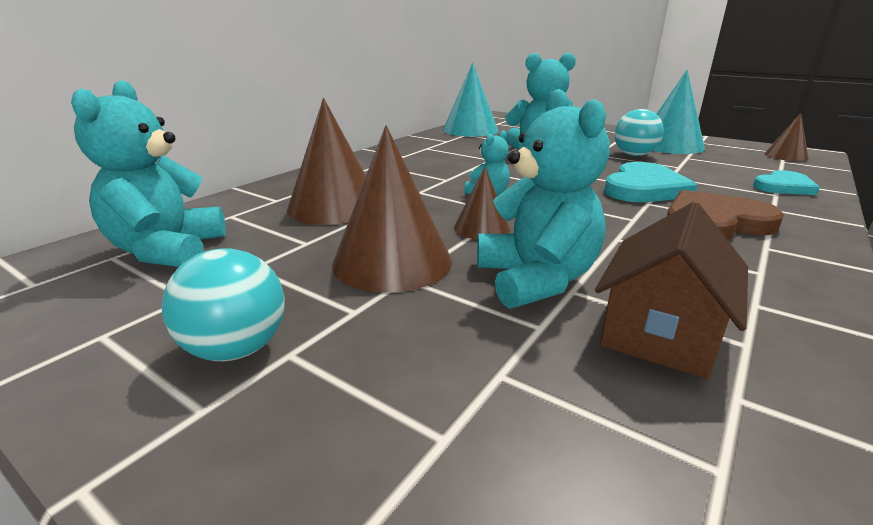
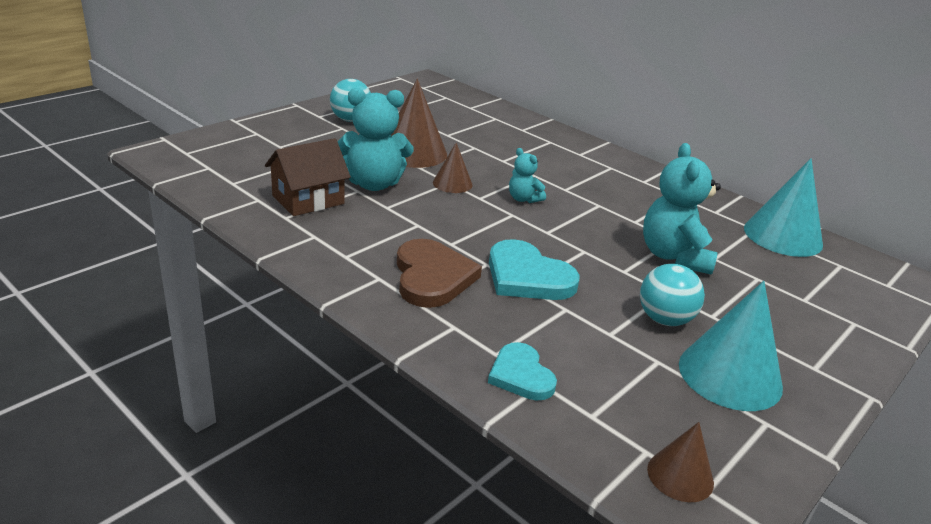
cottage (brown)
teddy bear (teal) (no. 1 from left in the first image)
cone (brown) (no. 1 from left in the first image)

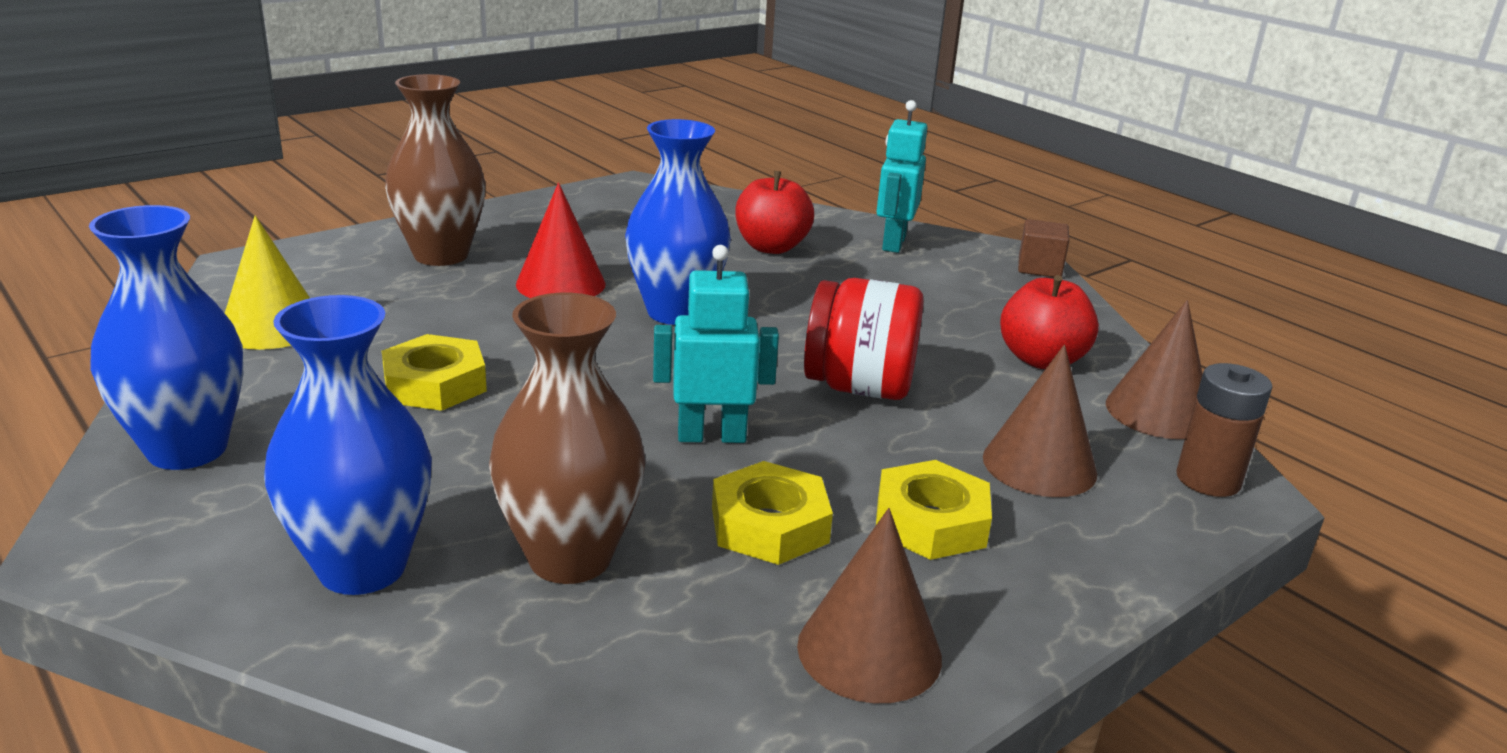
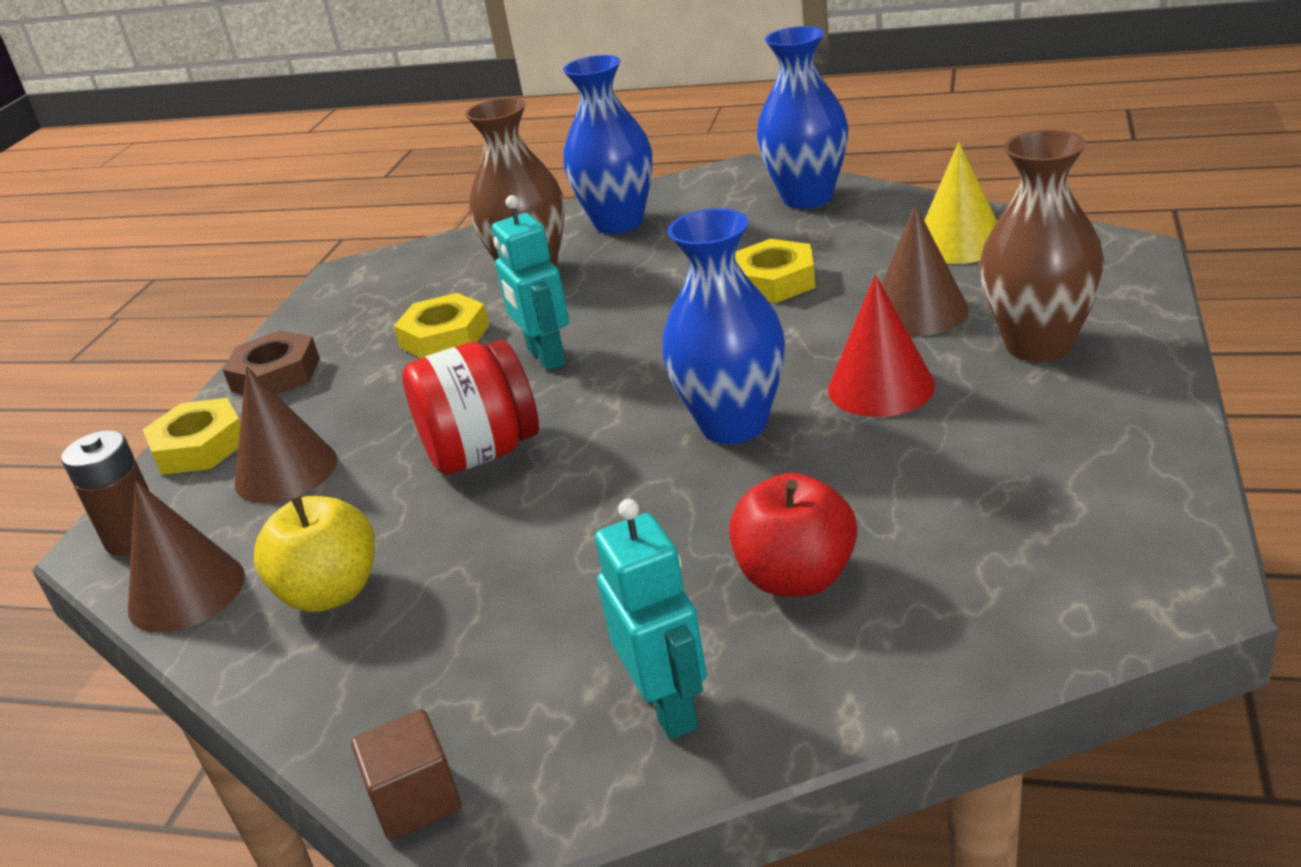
nut (golden) (no. 1 from left)
nut (brown)
apple fruit (golden)
toy robot (teal) (no. 1 from left)
cone (brown) (no. 3 from left)

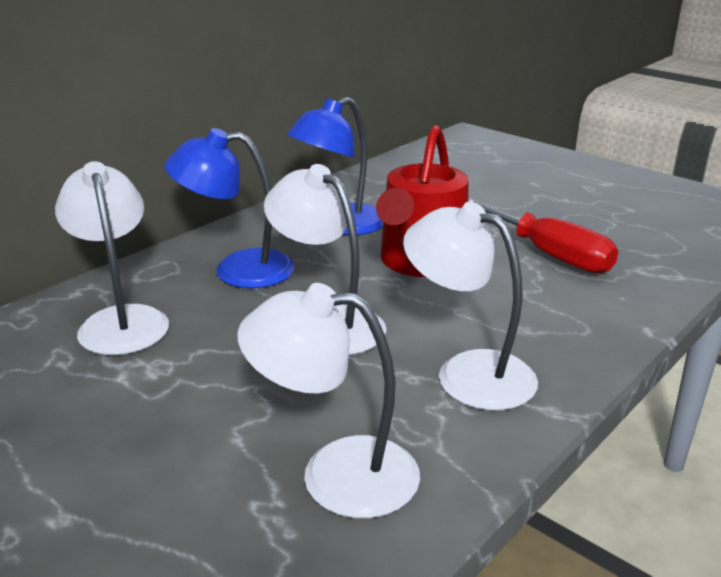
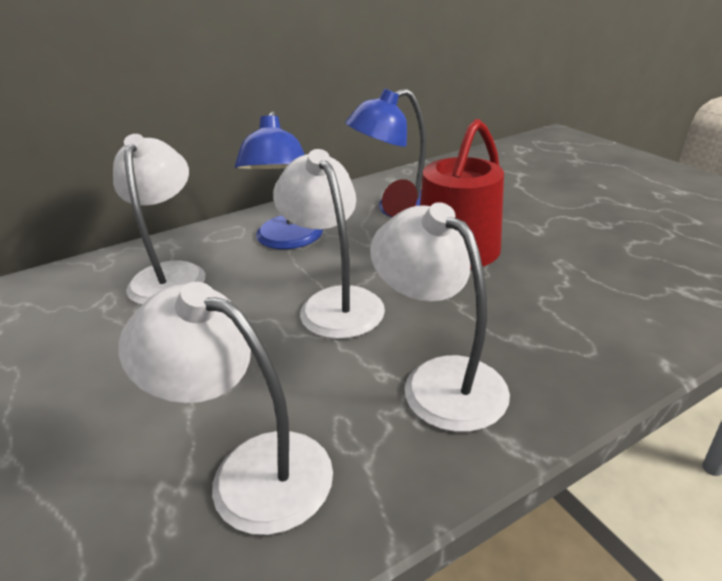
desk lamp (royal blue) (no. 1 from left)
hand screwdriver (crimson)

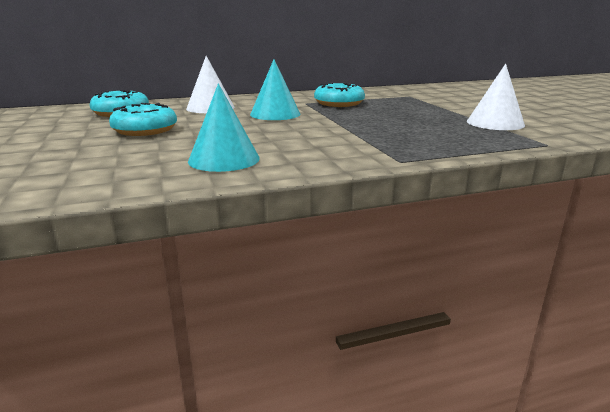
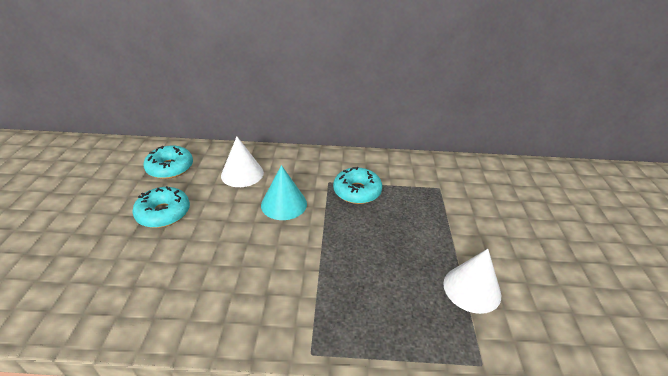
cone (teal) (no. 1 from left in the first image)

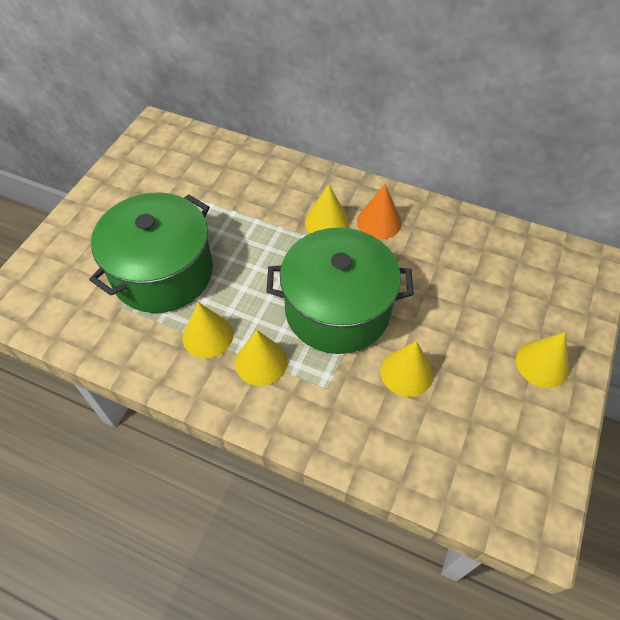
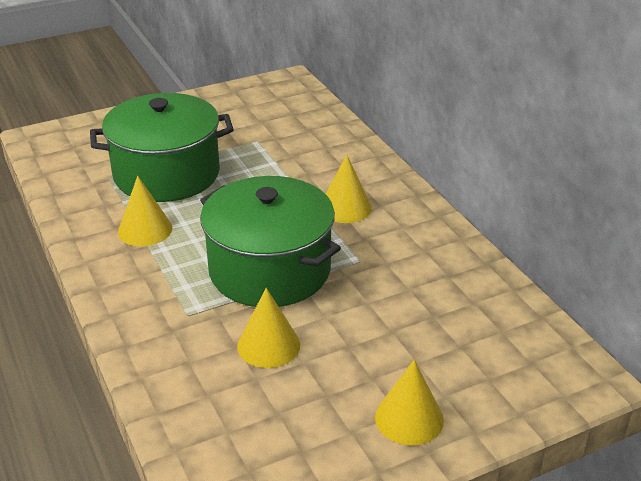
cone (golden) (no. 2 from left in the first image)
cone (orange)

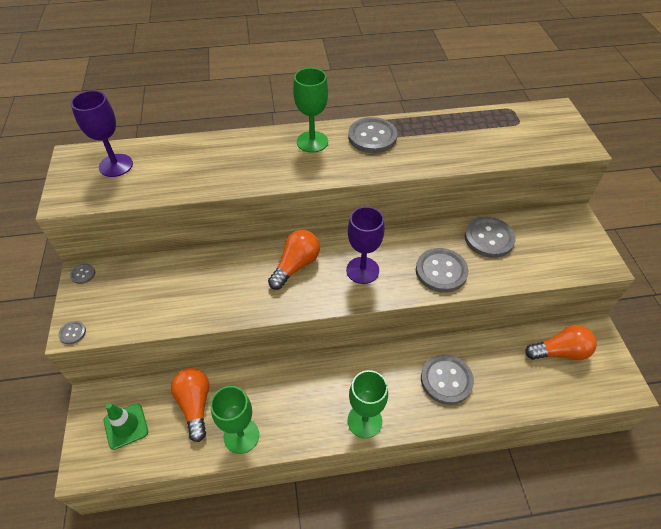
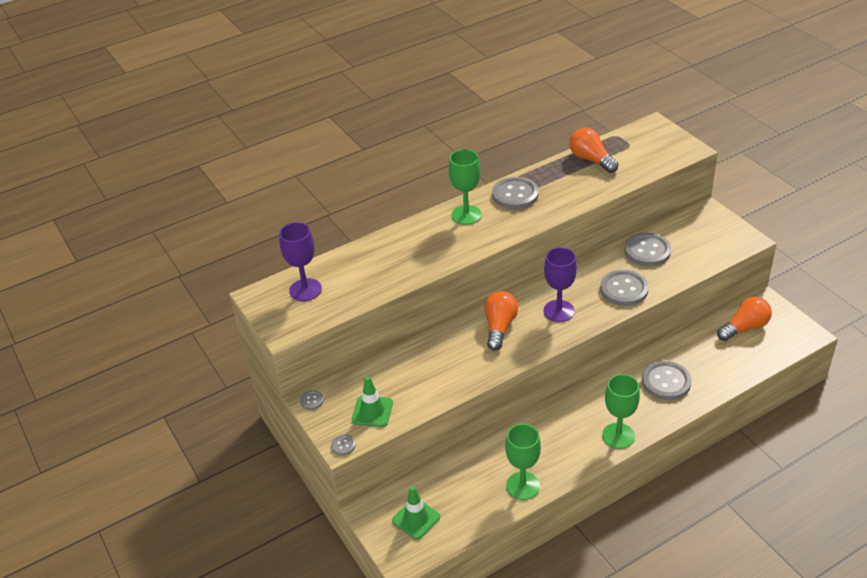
safety cone (leaf-green) (no. 1 from left)
lightbulb (orange) (no. 2 from left)

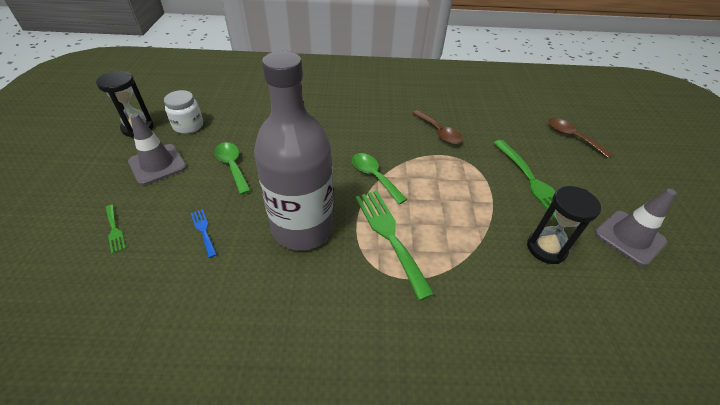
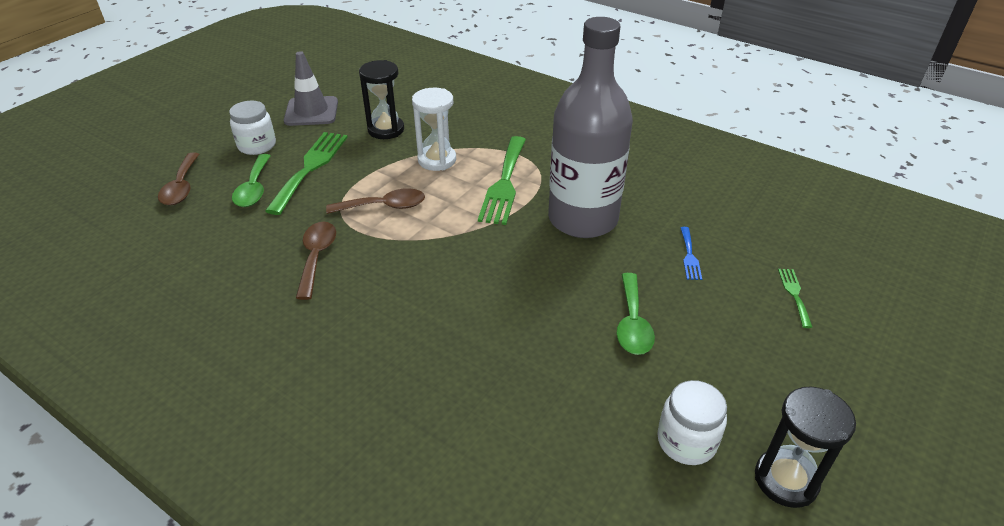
jar (pure white) (no. 1 from left)
spoon (leaf-green) (no. 1 from left)
spoon (brown) (no. 3 from left)
sand timer (pure white)
safety cone (ash-grey) (no. 1 from left in the first image)

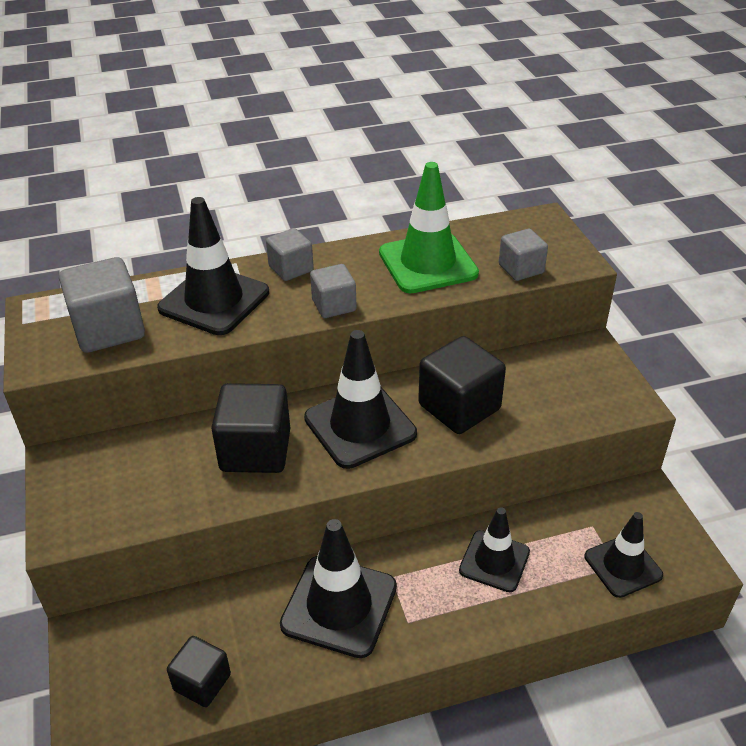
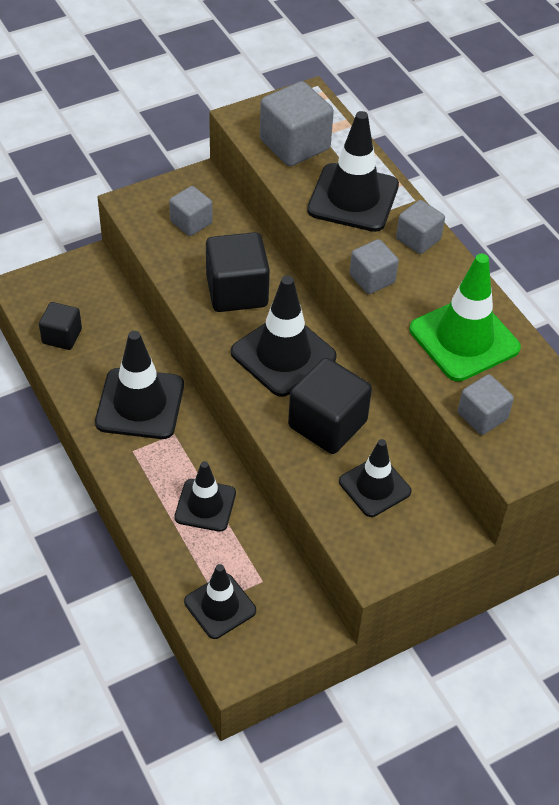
block (ash-grey) (no. 1 from left)
safety cone (black) (no. 6 from left)

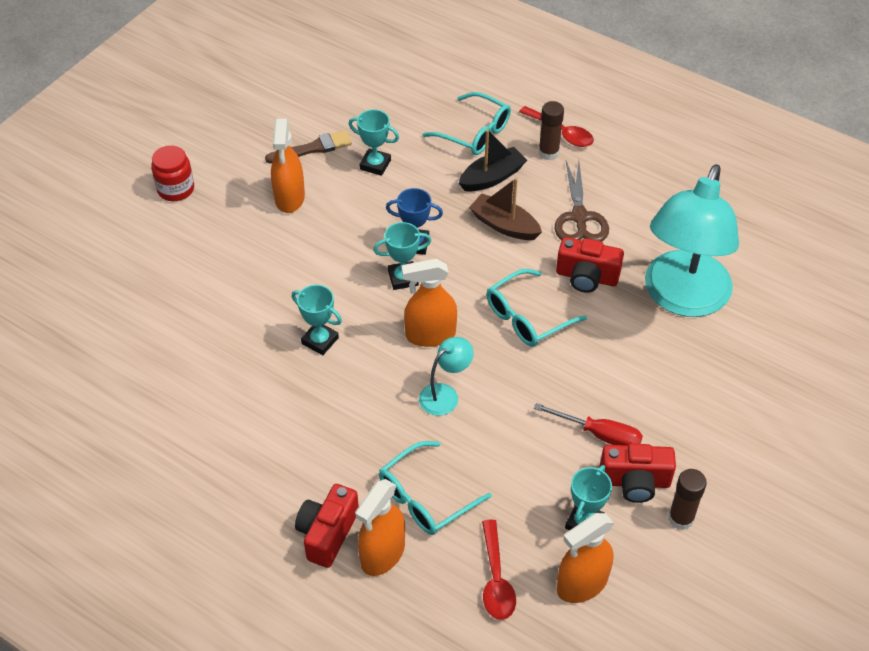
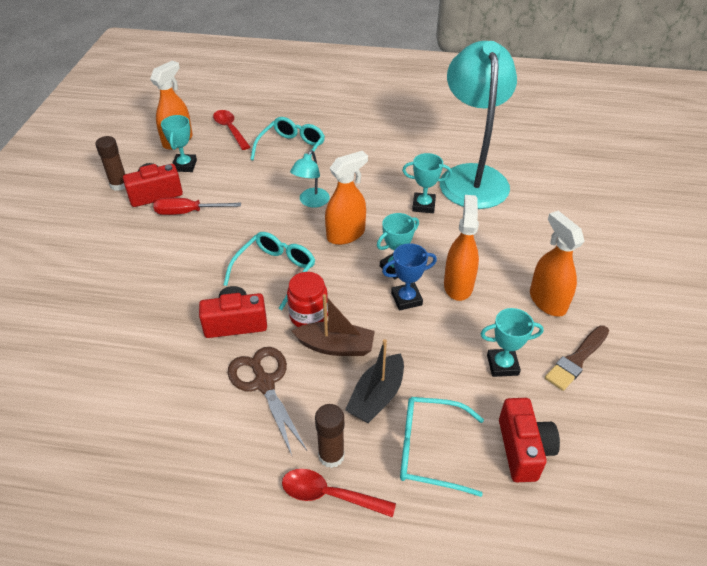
jar (crimson)
desk lamp (teal) (no. 2 from left)
spray bottle (orange) (no. 3 from left)
photo camera (crimson) (no. 3 from left)

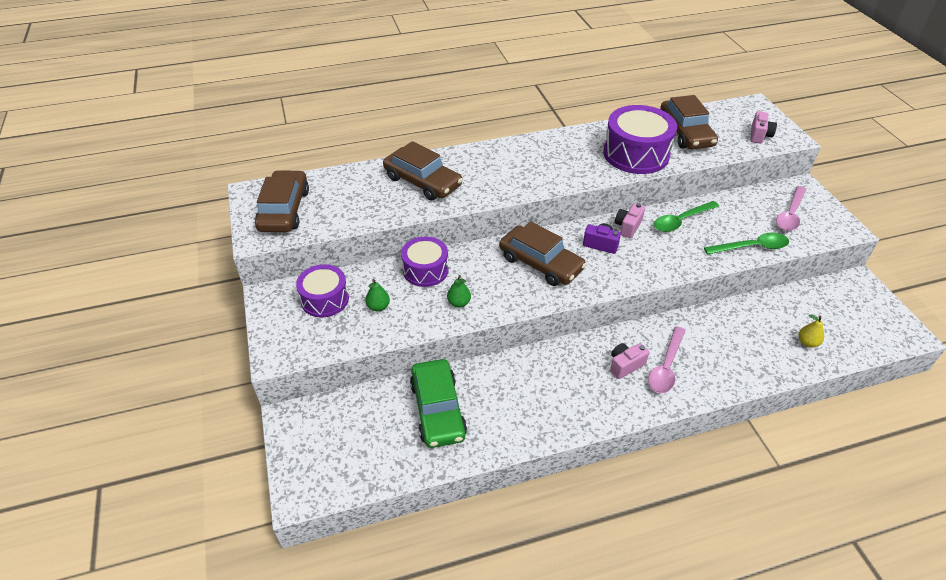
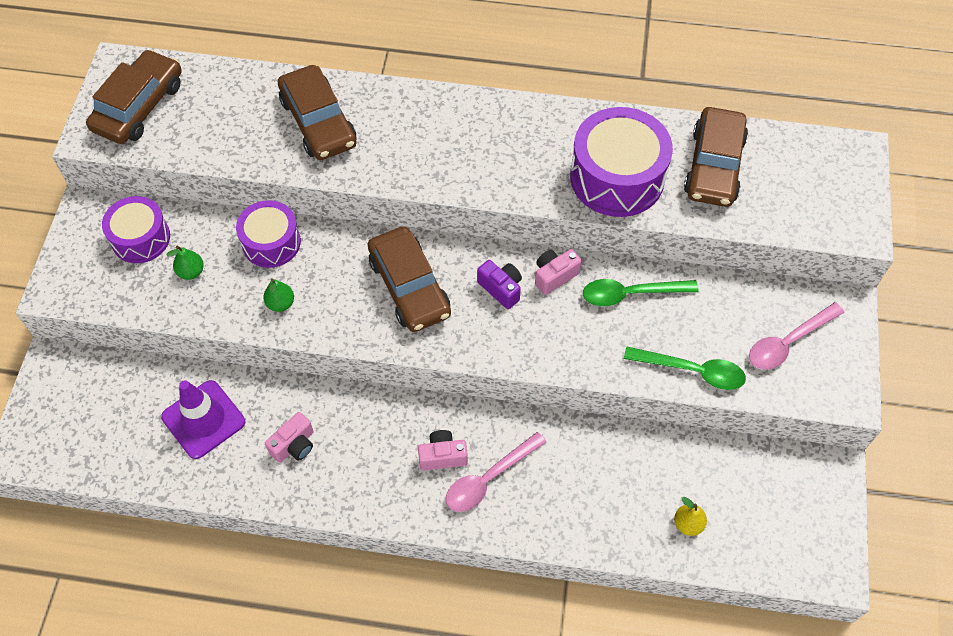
safety cone (violet)
photo camera (rosy) (no. 1 from left)

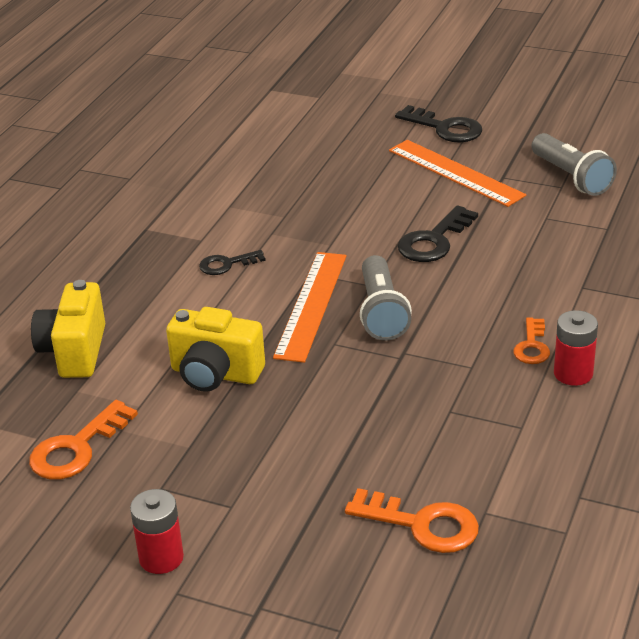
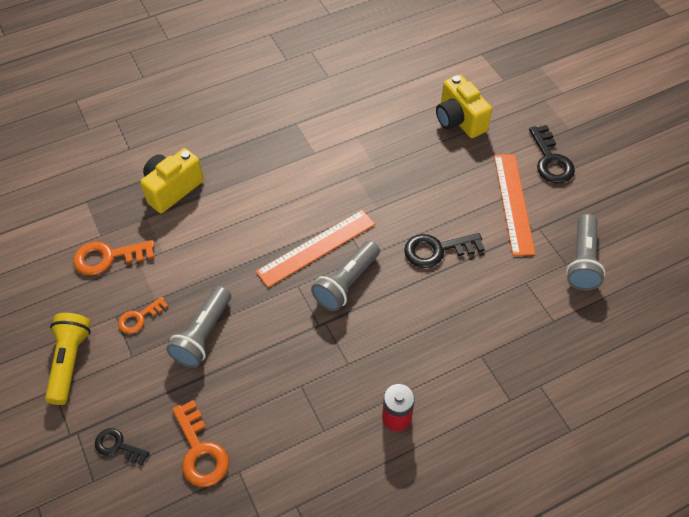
pocket torch (golden)
door key (black) (no. 1 from left)
door key (orange) (no. 2 from left)
pocket torch (ash-grey) (no. 1 from left)
photo camera (golden) (no. 2 from left)

